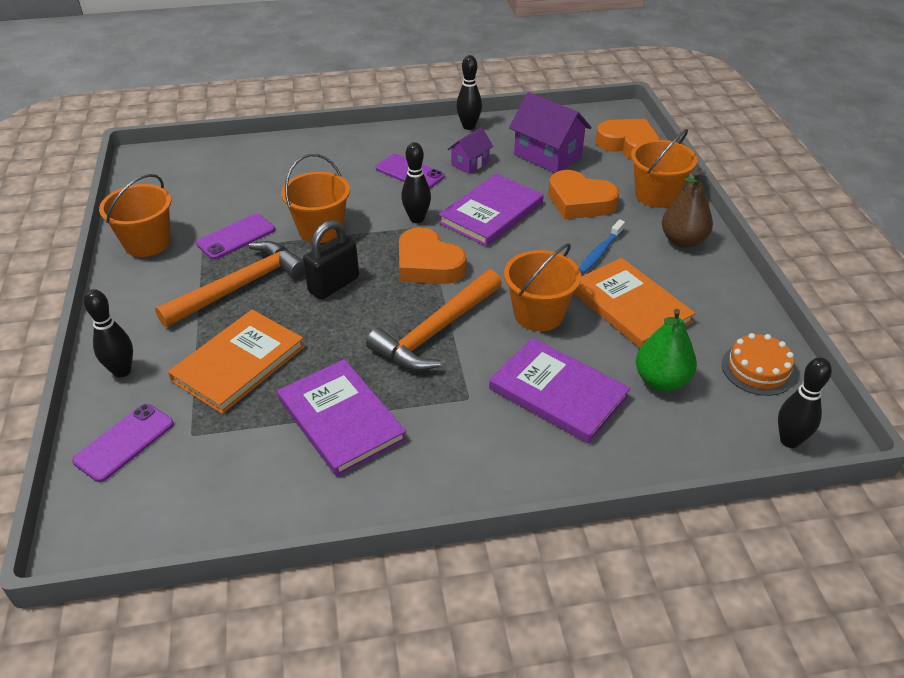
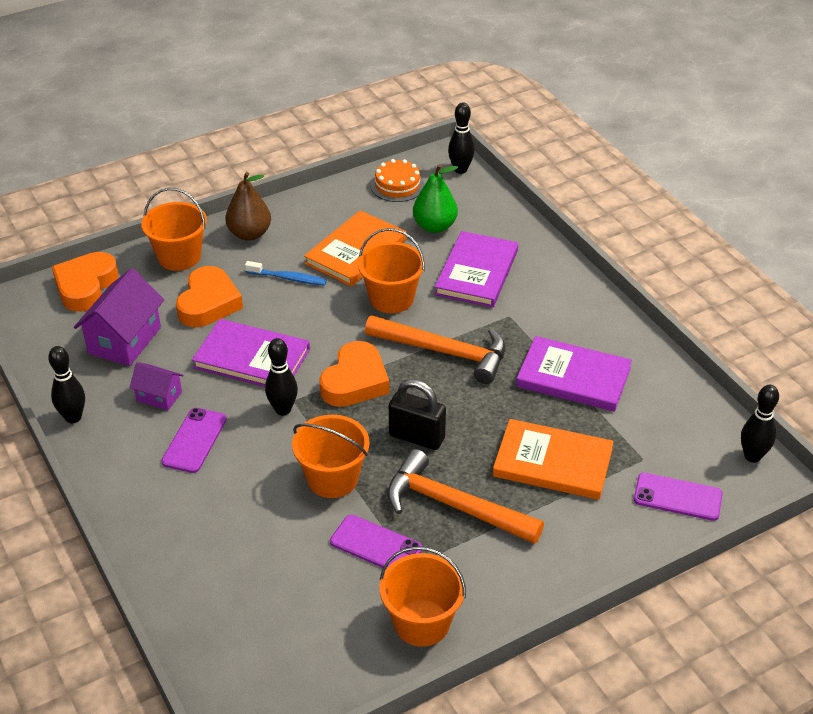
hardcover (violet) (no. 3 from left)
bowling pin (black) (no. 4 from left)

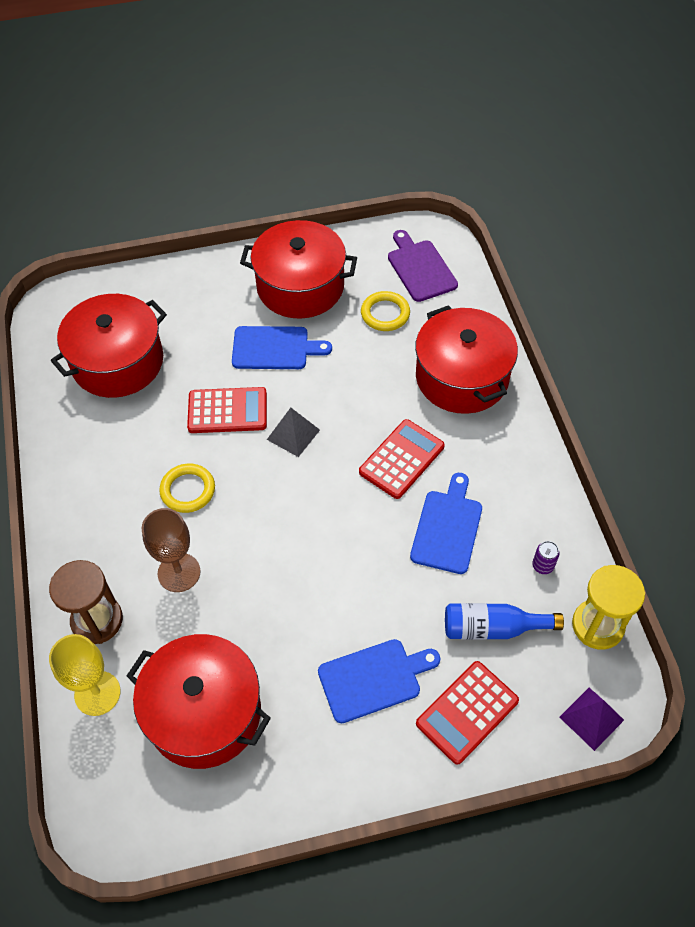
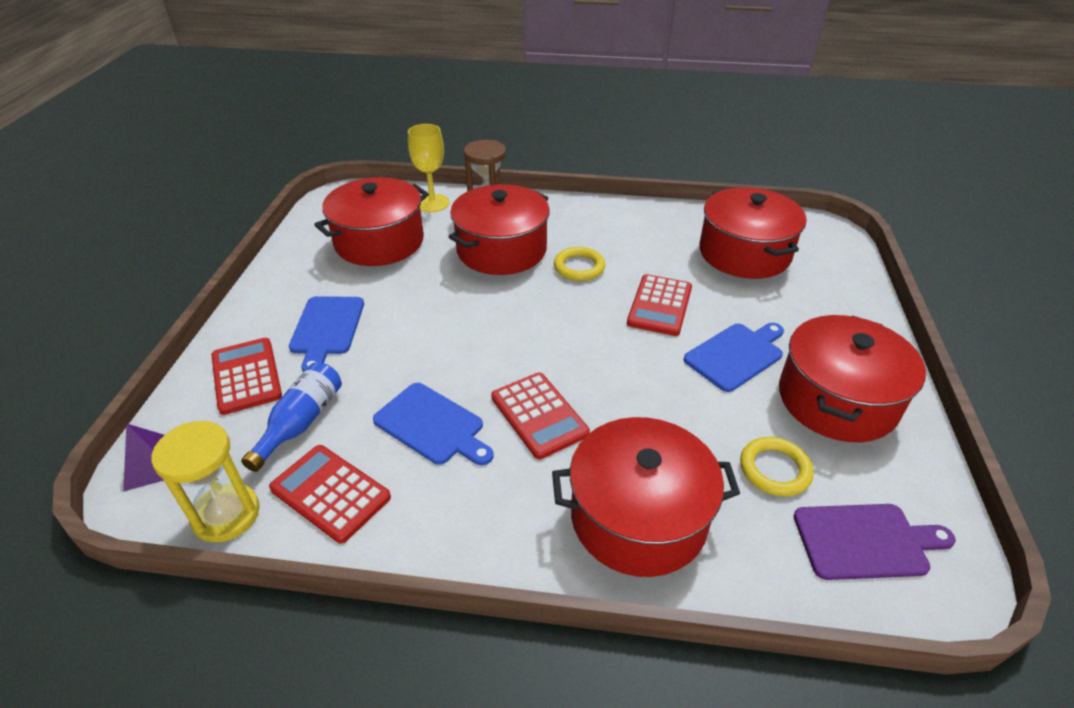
pocket calculator (crimson) (no. 2 from left)
pot (crimson) (no. 2 from left)
cutting board (royal blue) (no. 3 from left)
pyramid shape (ash-grey)

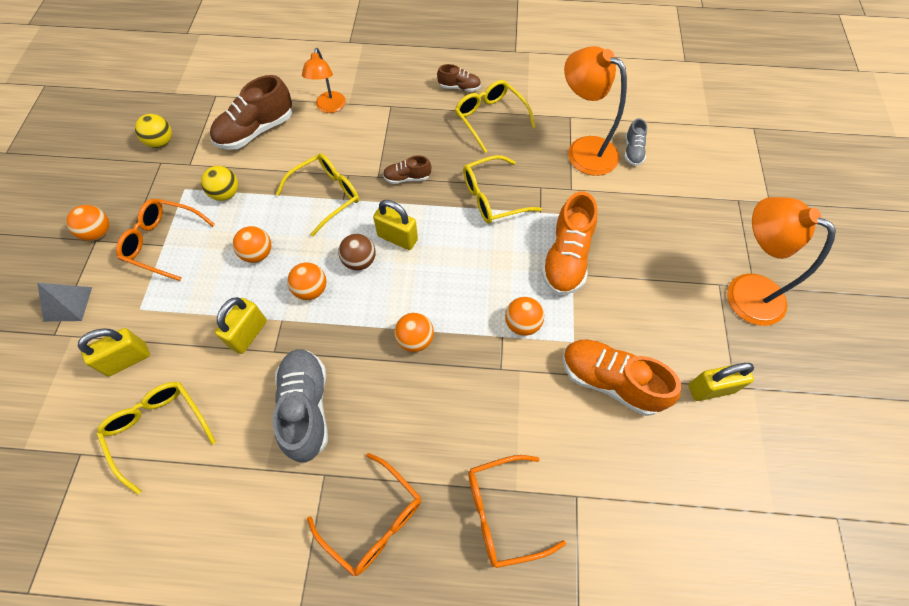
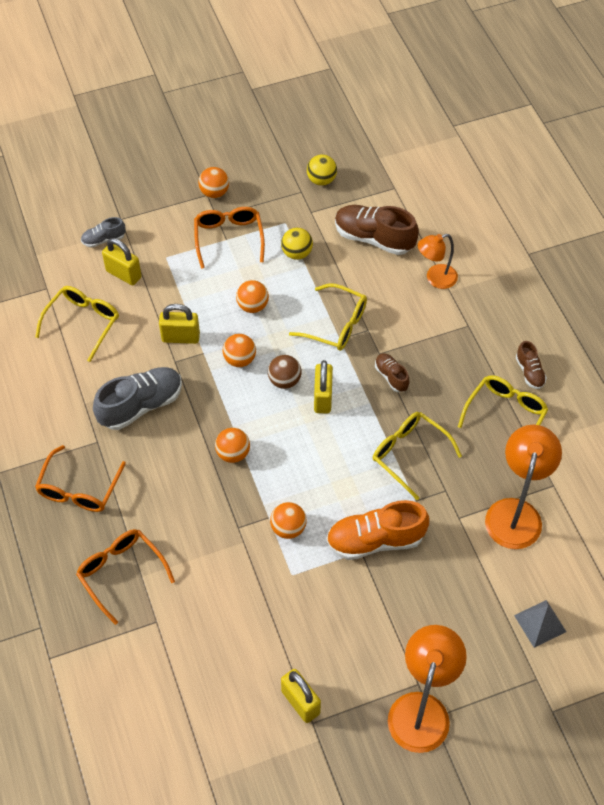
lace-up shoe (ash-grey) (no. 1 from left)
pyramid shape (ash-grey)
lace-up shoe (orange) (no. 2 from left in the first image)

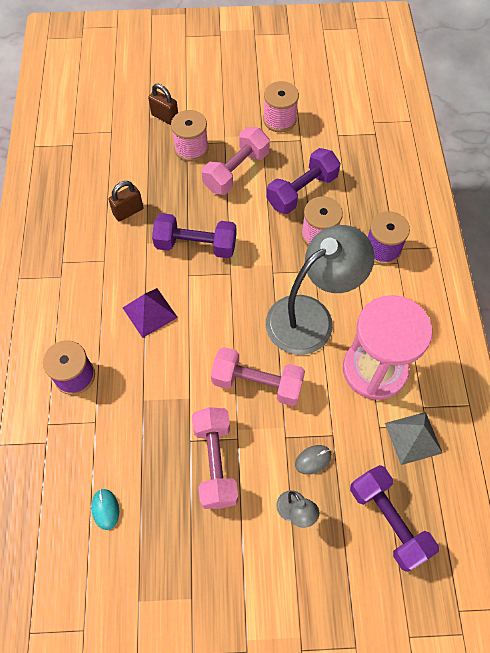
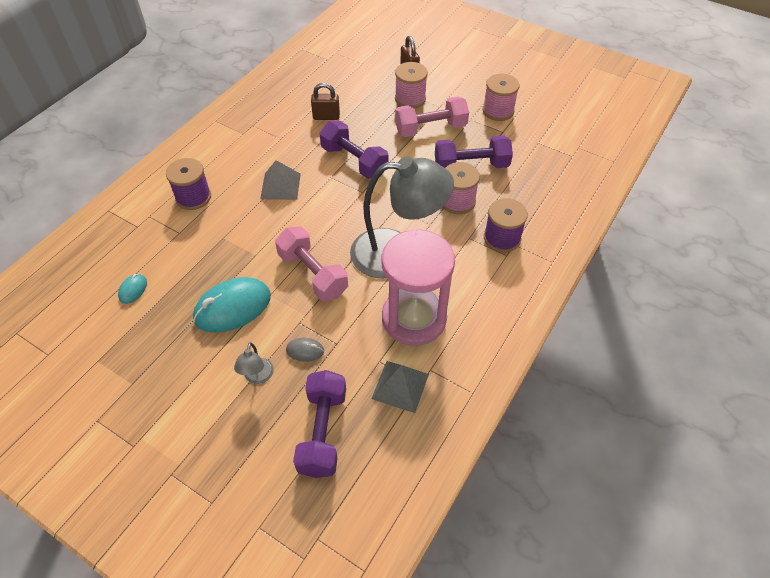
computer mouse (teal) (no. 2 from left)
pyramid shape (ash-grey) (no. 1 from left)

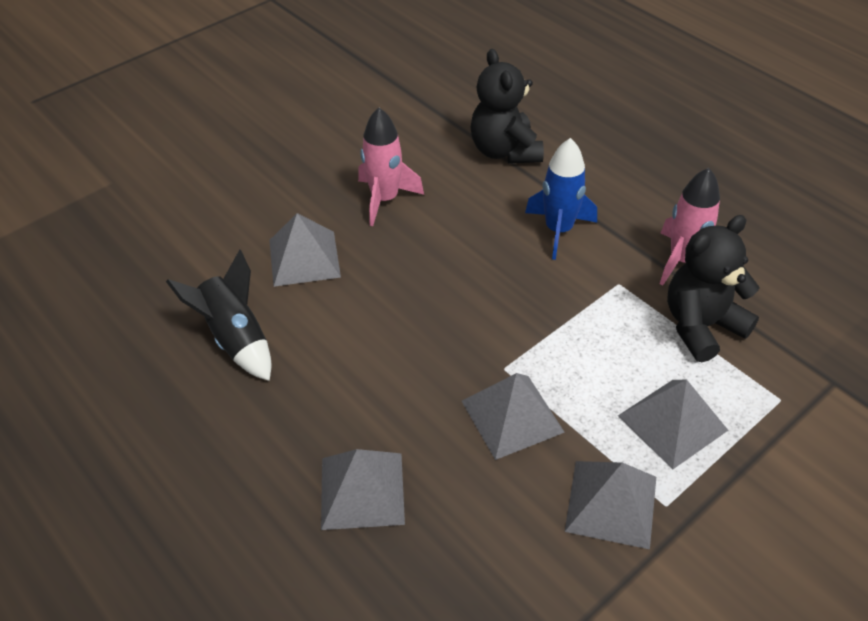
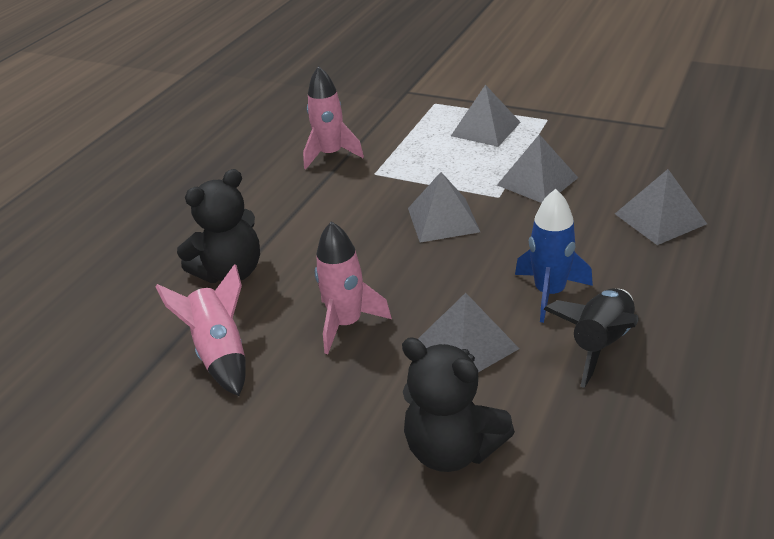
toy rocket (rosy) (no. 1 from left)
teddy bear (black) (no. 2 from left)
pyramid shape (ash-grey) (no. 1 from left)
toy rocket (royal blue)

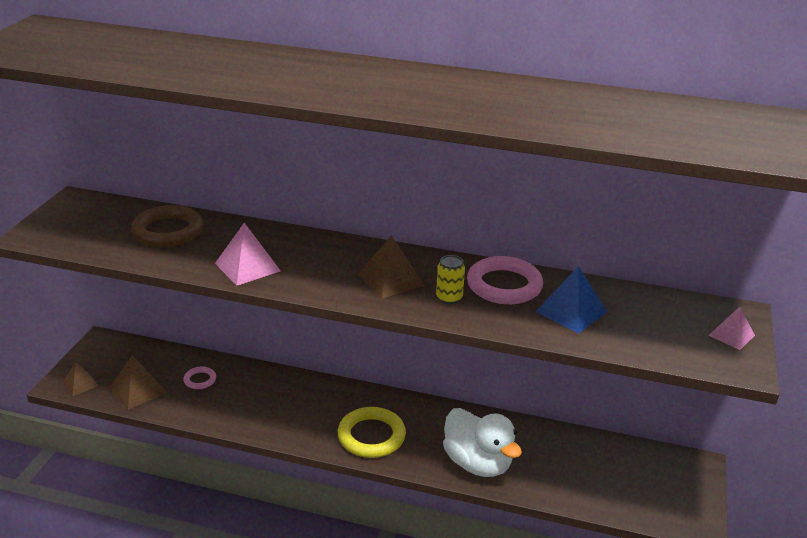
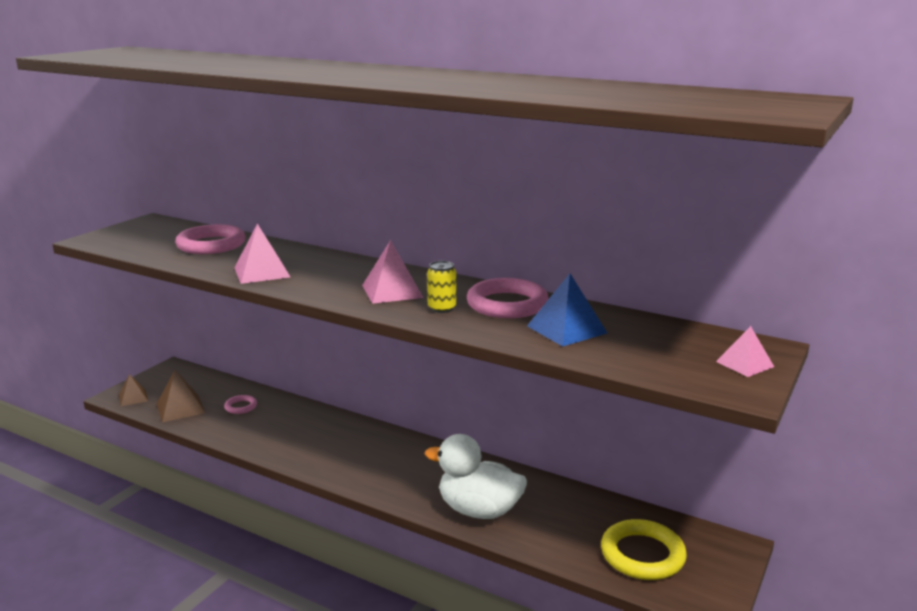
ring (rosy) (no. 1 from left)
pyramid shape (rosy) (no. 2 from left)
rubber duck (pure white)
ring (golden)

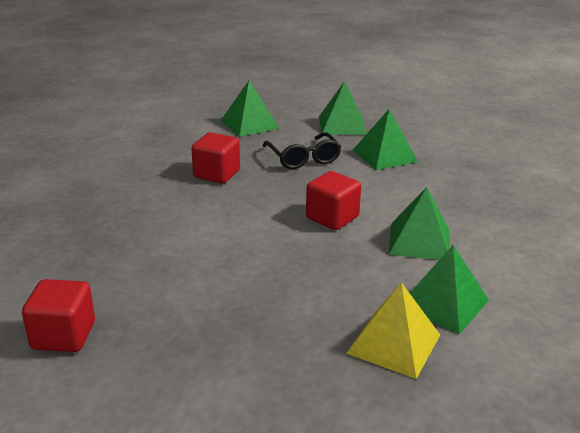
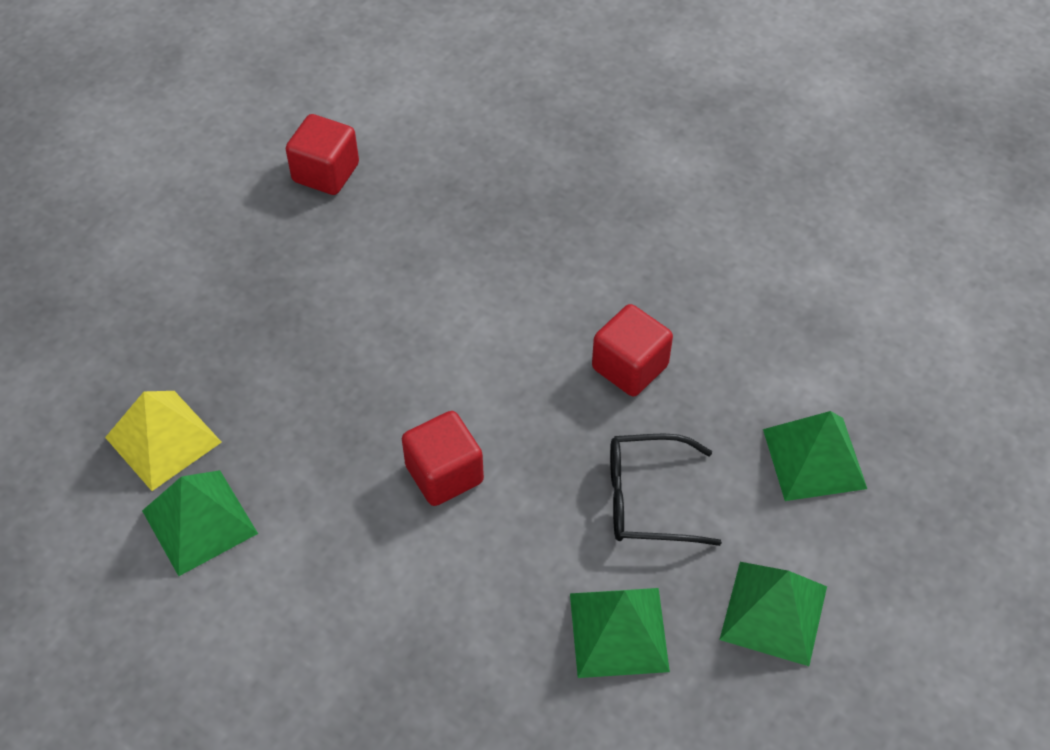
pyramid shape (leaf-green) (no. 4 from left in the first image)

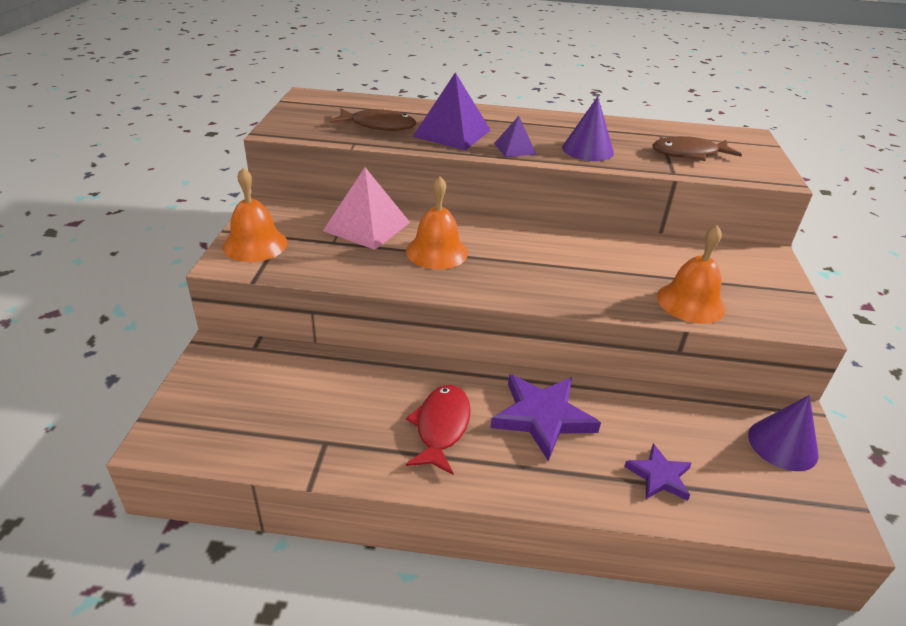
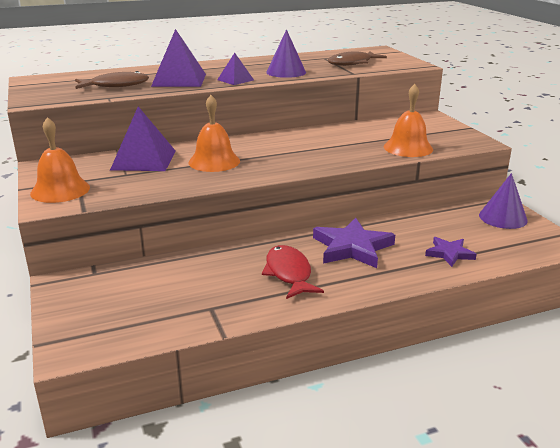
pyramid shape (violet) (no. 1 from left)

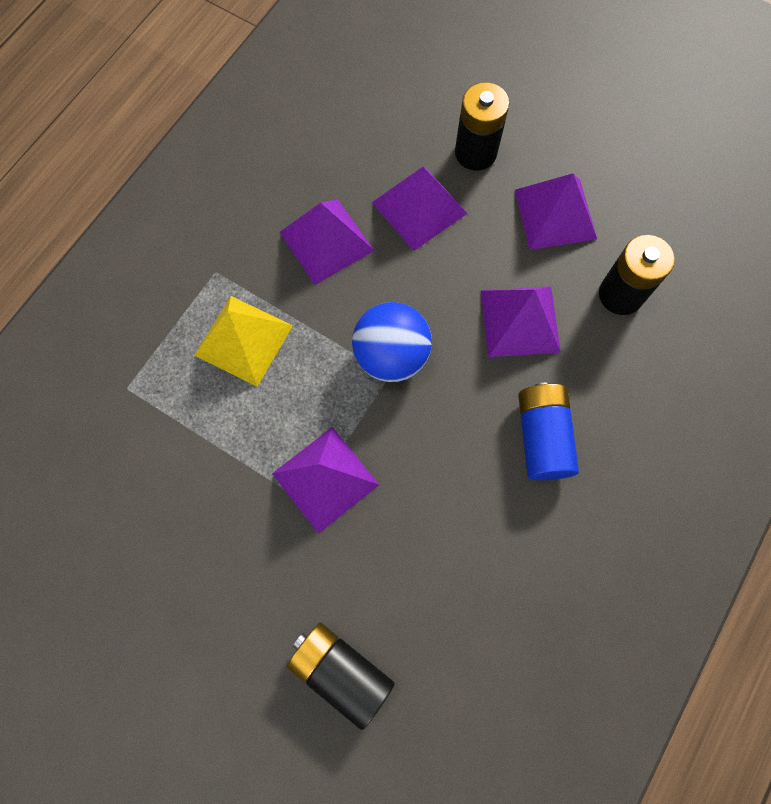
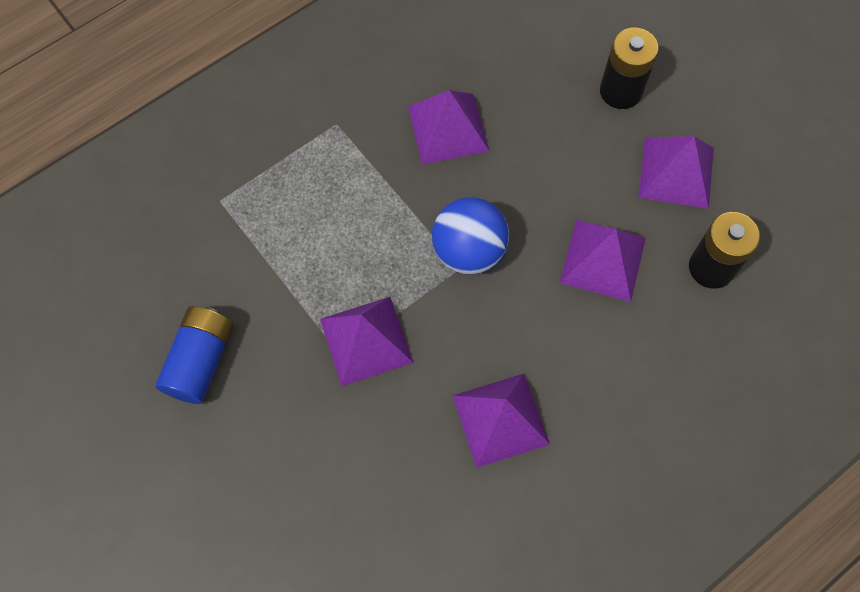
battery (royal blue)
pyramid shape (violet) (no. 3 from left)
pyramid shape (golden)
battery (black) (no. 1 from left in the first image)

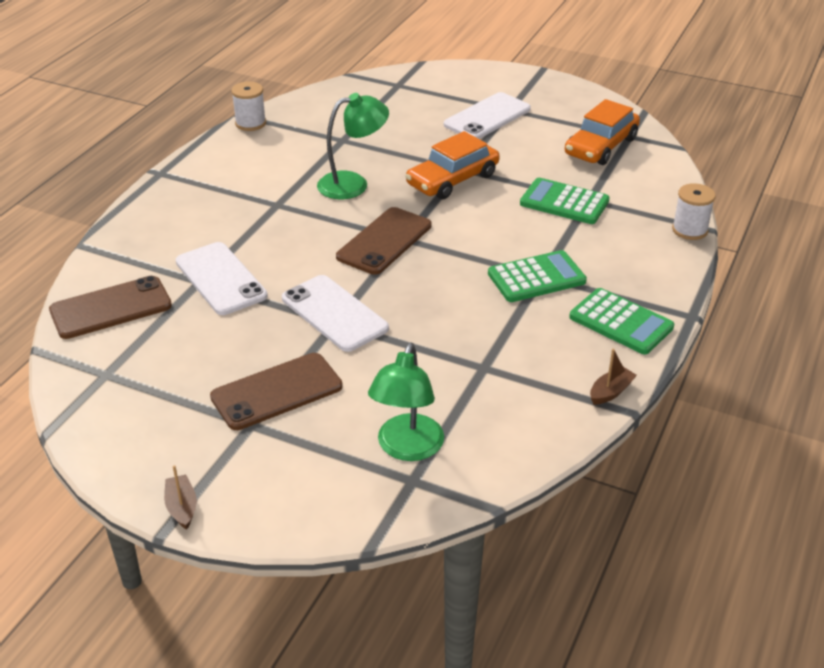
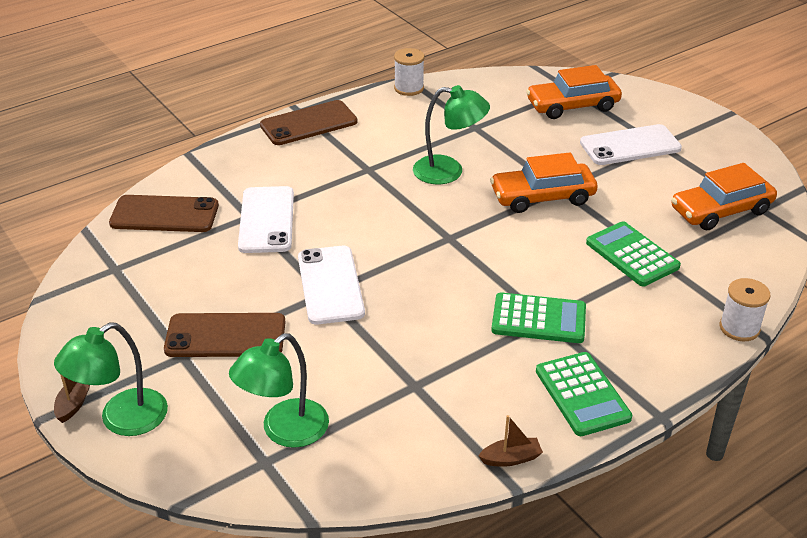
desk lamp (leaf-green) (no. 1 from left)
phone (brown) (no. 3 from left)
automobile (orange) (no. 2 from left)

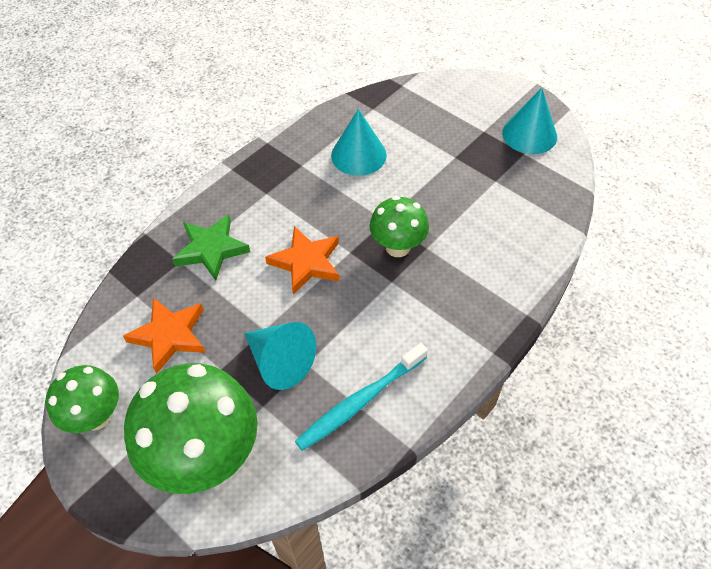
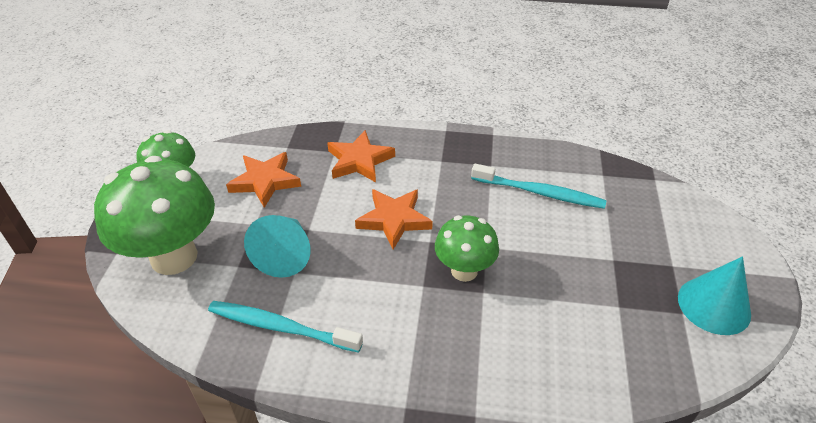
five-pointed star (orange) (no. 2 from left)
dental brush (teal) (no. 2 from left)

